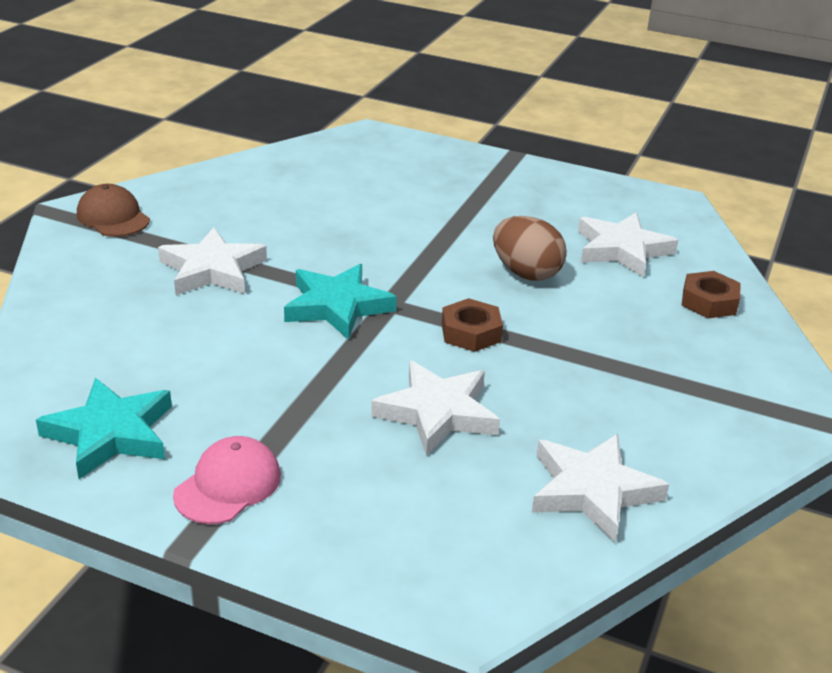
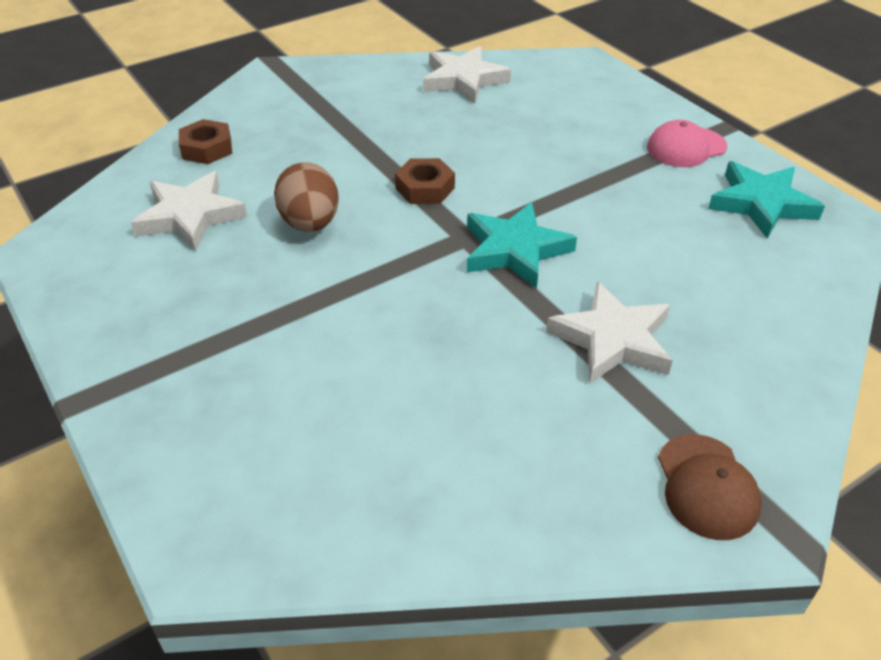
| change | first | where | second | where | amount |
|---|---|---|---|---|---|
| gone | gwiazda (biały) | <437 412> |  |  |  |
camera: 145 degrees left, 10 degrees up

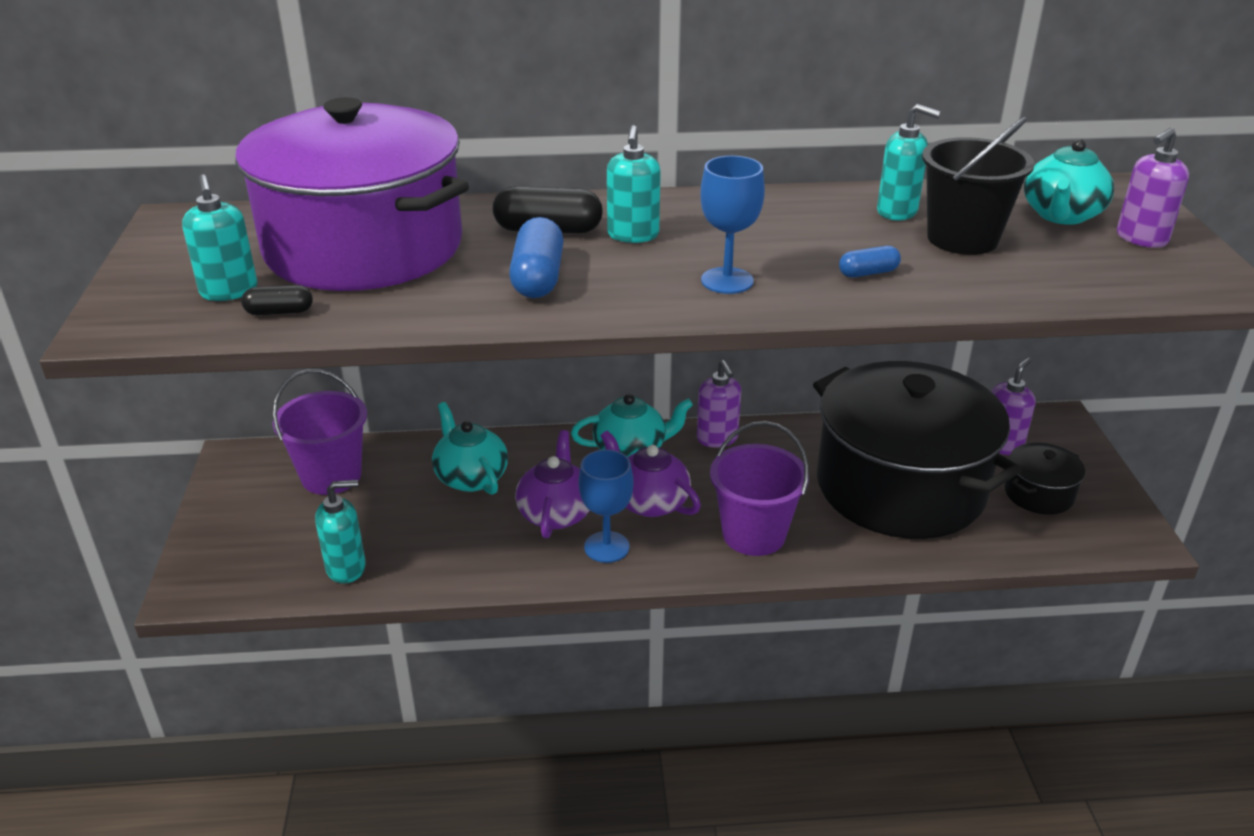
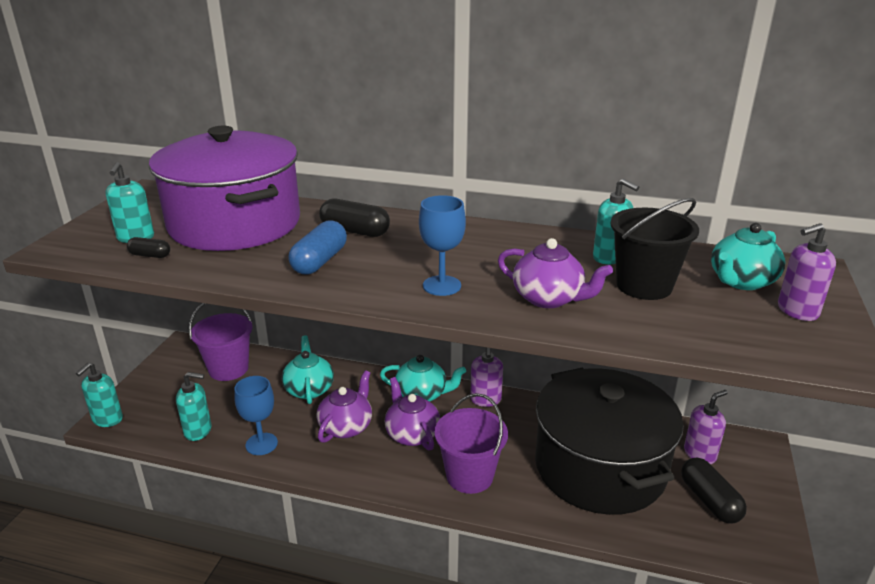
| change | first | where | second | where | amount |
|---|---|---|---|---|---|
| shifted | kielich (niebieski) | <606 547> |  | <261 444> |  |
| shifted | dozownik mydła (turkusowy) | <633 235> |  | <107 419> |  |
| swapped | kapsułka (niebieski) | <868 273> | imbryk (fioletowy) | <549 298> |  |
| swapped | garnek (czarny) | <1038 494> | kapsułka (czarny) | <709 500> |  |
camera: 20 degrees right, 5 degrees down

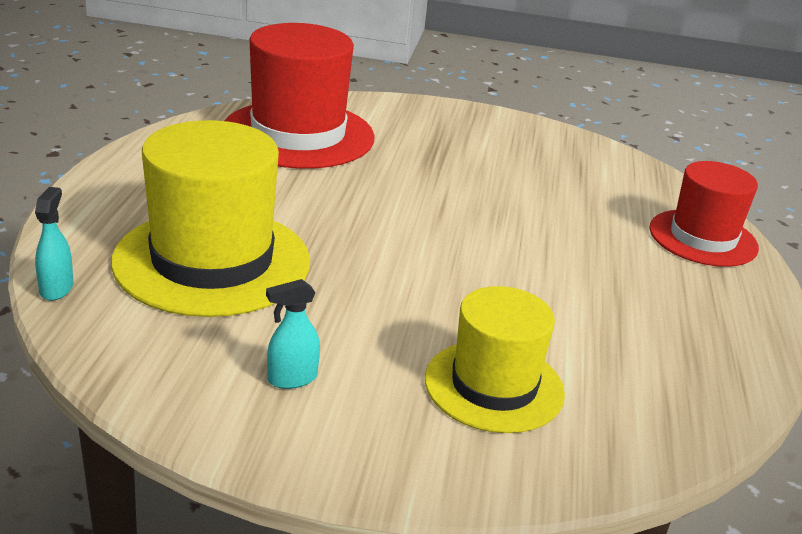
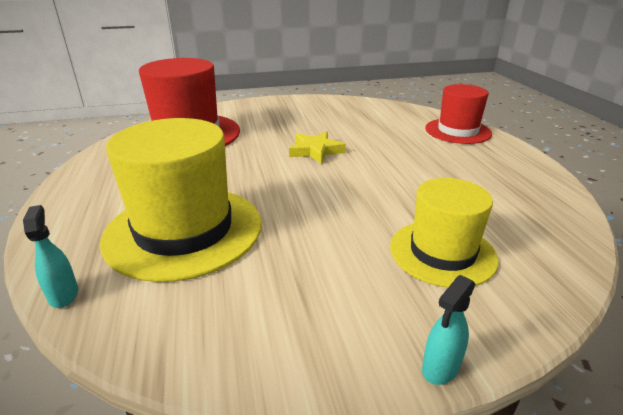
| change | first | where | second | where | amount |
|---|---|---|---|---|---|
| shifted | spryskiwacz (turkusowy) | <292 379> |  | <440 368> |  |
| new |  |  | gwiazda (żółty) | <315 151> |  |
camera: 20 degrees left, 0 degrees up

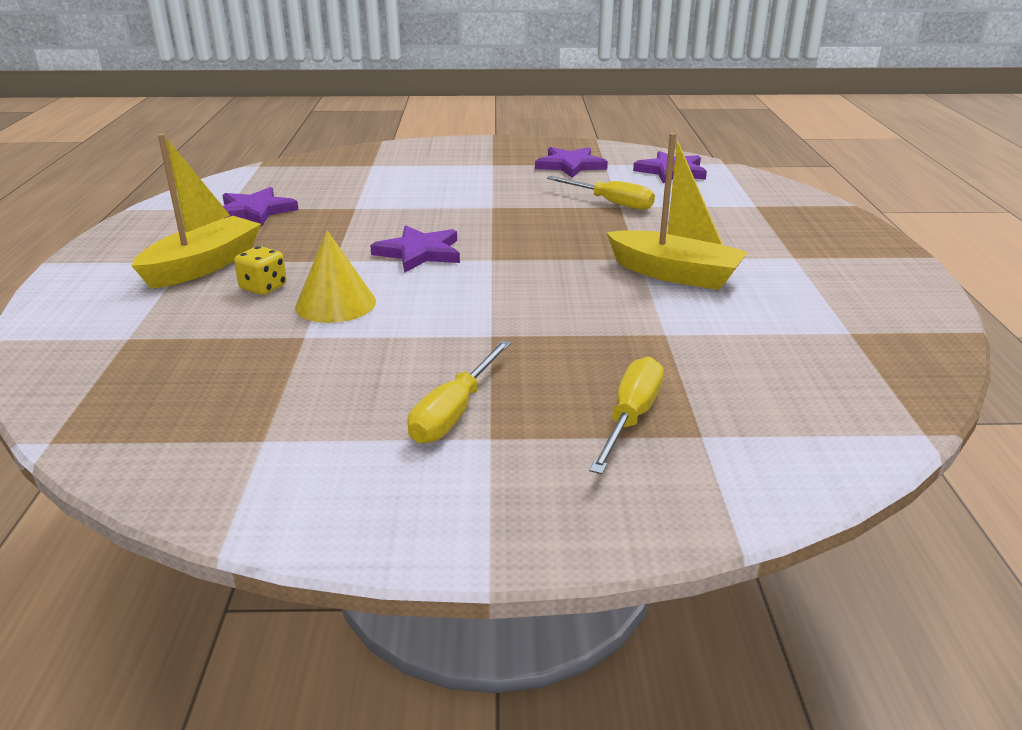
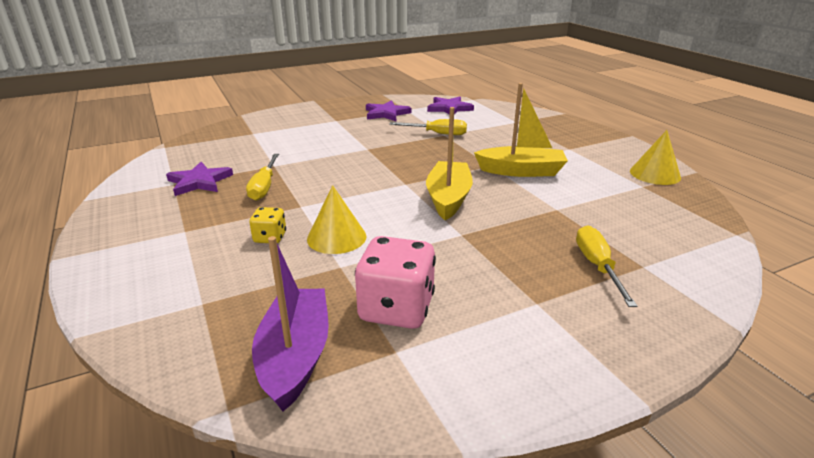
| change | first | where | second | where | amount |
|---|---|---|---|---|---|
| shifted | łódka (żółty) | <203 266> |  | <448 198> |  |
| gone | gwiazda (fioletowy) | <419 253> |  |  |  |
| shifted | śrubokręt (żółty) | <454 412> |  | <264 187> |  |
| new |  |  | łódka (fioletowy) | <295 356> |  |
| new |  |  | kostka do gry (różowy) | <396 309> |  |
| new |  |  | stożek (żółty) | <655 174> |  |
camera: 25 degrees left, 0 degrees up

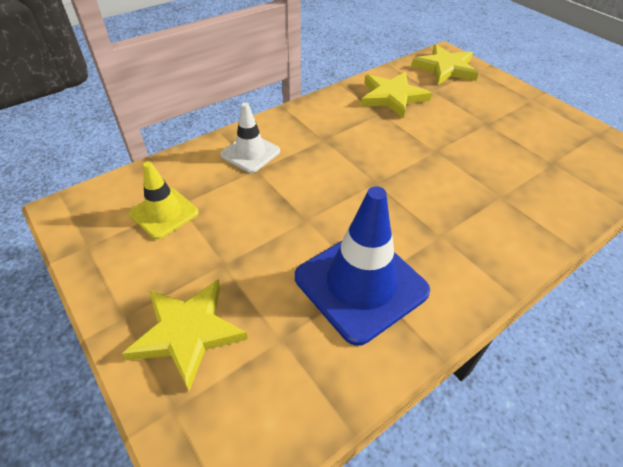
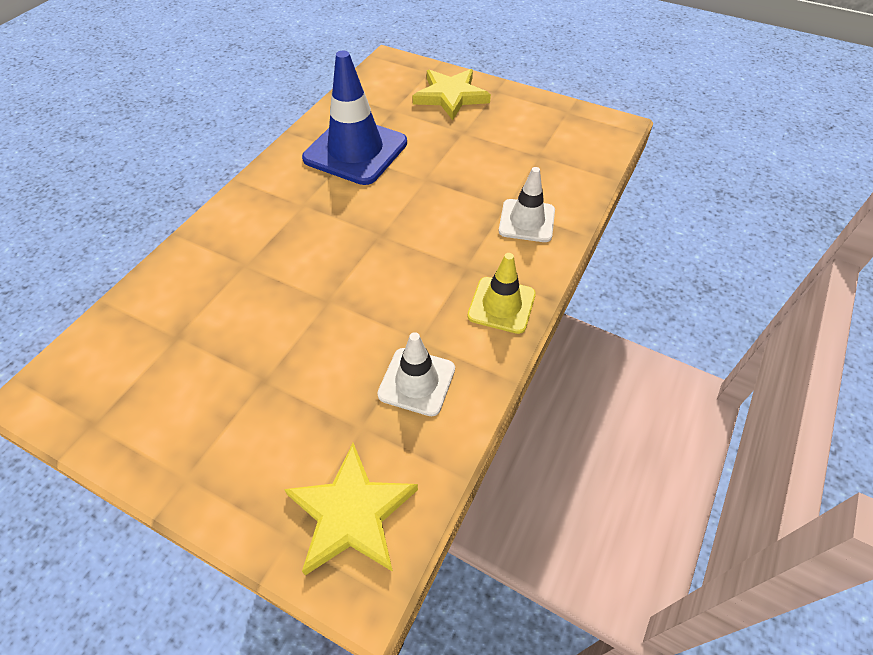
| change | first | where | second | where | amount |
|---|---|---|---|---|---|
| shifted | pachołek (żółty) | <164 213> |  | <501 305> |  |
| swapped | gwiazda (żółty) | <392 97> | pachołek (biały) | <417 381> |  |
camera: 155 degrees right, 5 degrees up

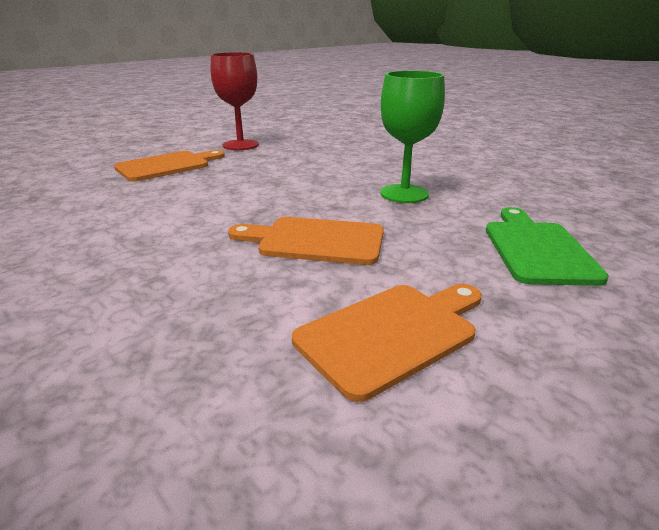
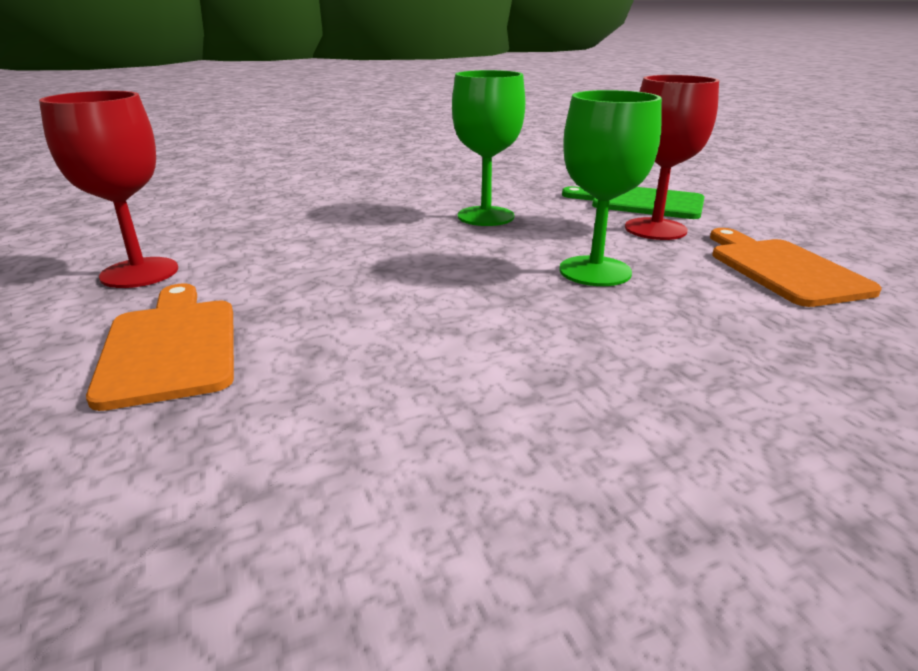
| change | first | where | second | where | amount |
|---|---|---|---|---|---|
| swapped | deska do krojenia (pomarańczowy) | <315 241> | kielich (zielony) | <595 271> |  |
| new |  |  | kielich (czerwony) | <655 229> |  |
camera: 70 degrees left, 0 degrees up

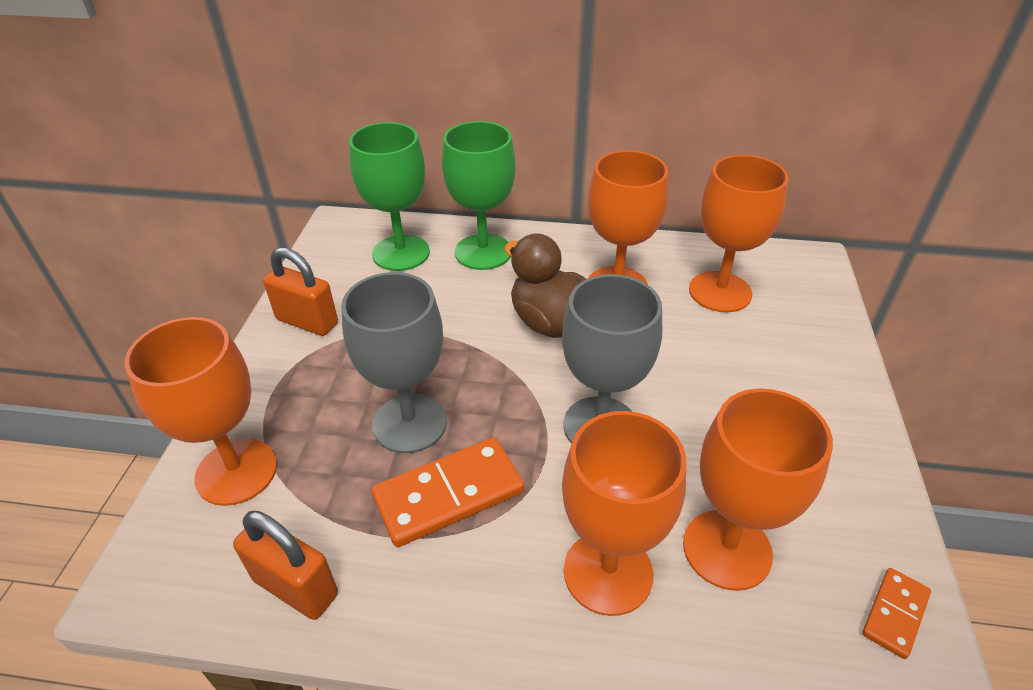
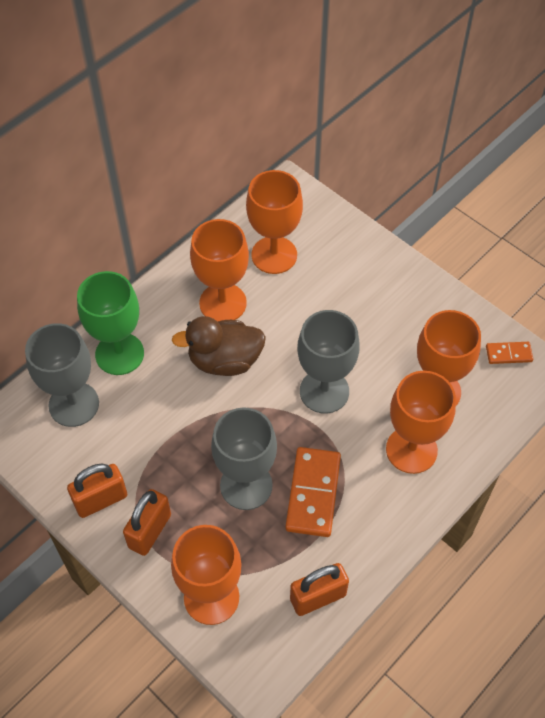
| change | first | where | second | where | amount |
|---|---|---|---|---|---|
| repainted | kielich (zielony) | <401 253> | kielich (szary) | <74 404> |  |
| rotated | kostka domina (pomarańczowy) | <894 614> |  | <508 354> | 75 degrees counterclockwise |
| new |  |  | kłódka (pomarańczowy) | <150 531> |  |
camera: 55 degrees left, 15 degrees up

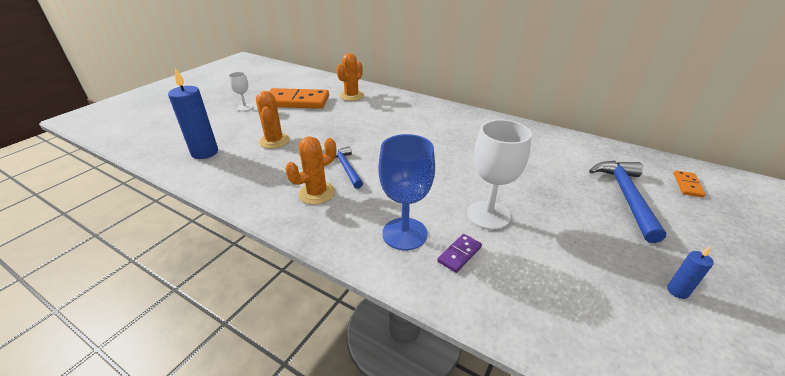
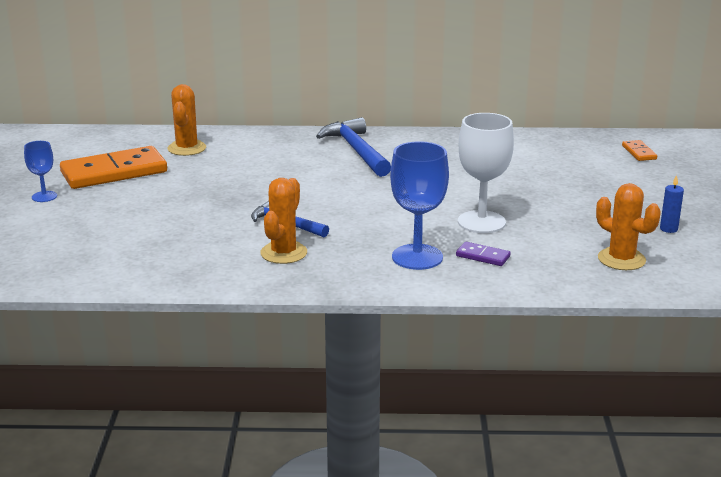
| change | first | where | second | where | amount |
|---|---|---|---|---|---|
| gone | świeca (niebieski) | <205 152> |  |  |  |
| repainted | kielich (biały) | <245 107> | kielich (niebieski) | <44 196> |  |
| shifted | kaktus (pomarańczowy) | <274 141> |  | <621 259> |  |
| rotated | kostka domina (fioletowy) | <459 254> |  | <483 256> | 75 degrees counterclockwise |
| shifted | młotek (niebieski) | <626 196> |  | <356 150> |  |
camera: 30 degrees left, 10 degrees down

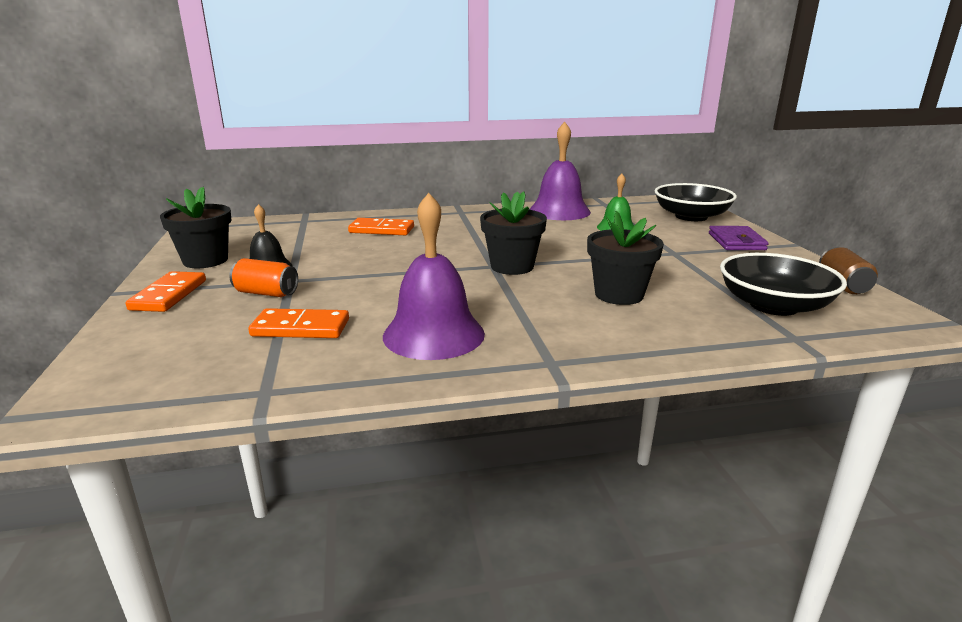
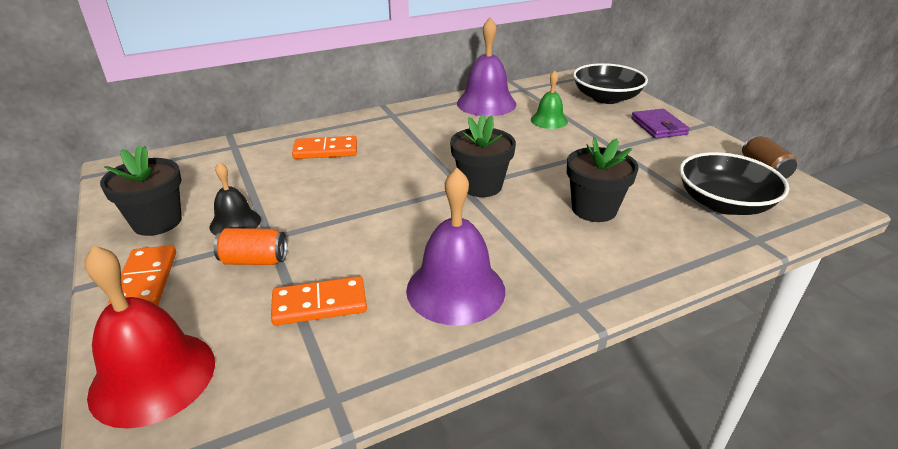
| change | first | where | second | where | amount |
|---|---|---|---|---|---|
| new |  |  | dzwonek (czerwony) | <153 377> |  |
camera: 15 degrees left, 10 degrees up

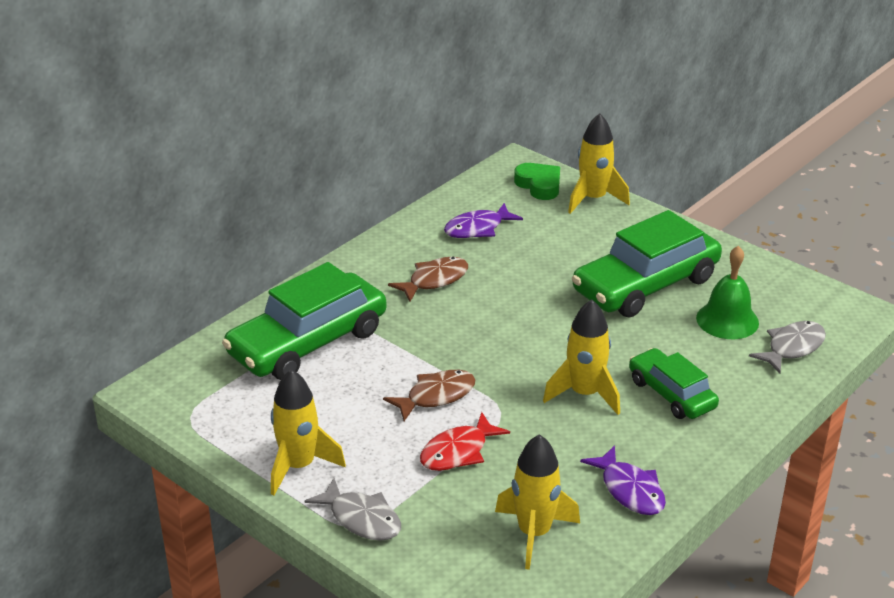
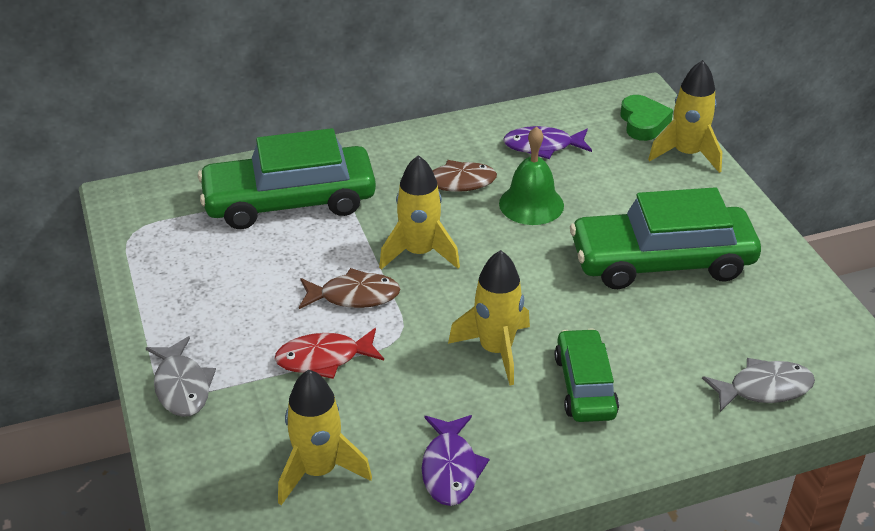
| change | first | where | second | where | amount |
|---|---|---|---|---|---|
| shifted | rakieta (żółty) | <299 466> |  | <419 253> |  |
| shifted | dzwonek (zielony) | <727 320> |  | <531 204> |  |
camera: 30 degrees right, 5 degrees up

